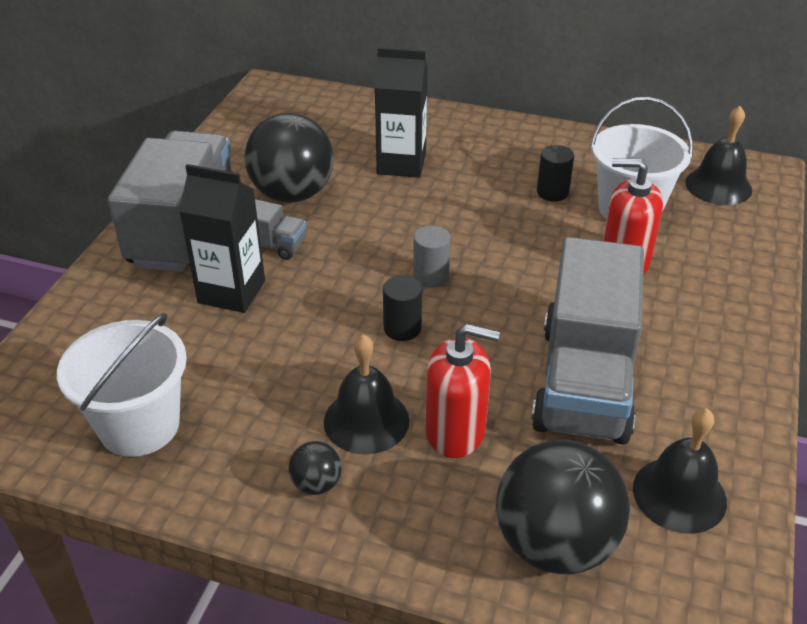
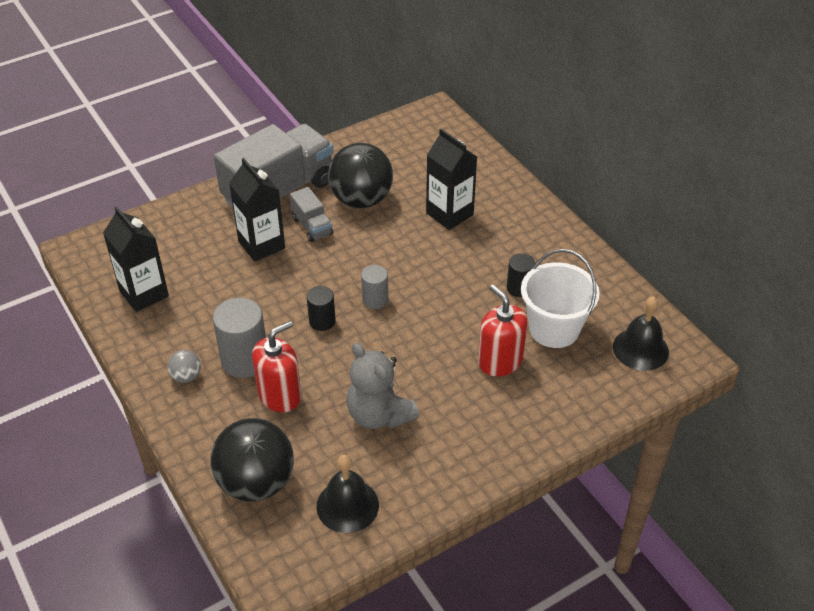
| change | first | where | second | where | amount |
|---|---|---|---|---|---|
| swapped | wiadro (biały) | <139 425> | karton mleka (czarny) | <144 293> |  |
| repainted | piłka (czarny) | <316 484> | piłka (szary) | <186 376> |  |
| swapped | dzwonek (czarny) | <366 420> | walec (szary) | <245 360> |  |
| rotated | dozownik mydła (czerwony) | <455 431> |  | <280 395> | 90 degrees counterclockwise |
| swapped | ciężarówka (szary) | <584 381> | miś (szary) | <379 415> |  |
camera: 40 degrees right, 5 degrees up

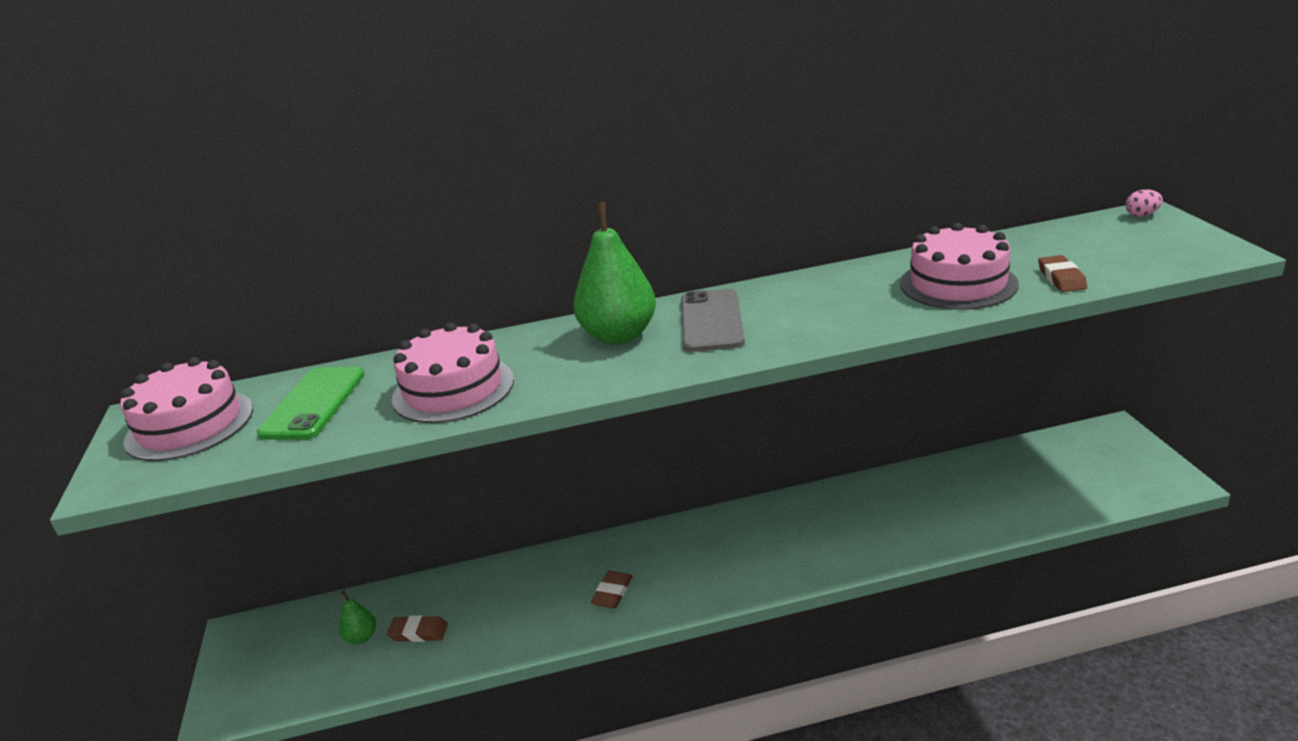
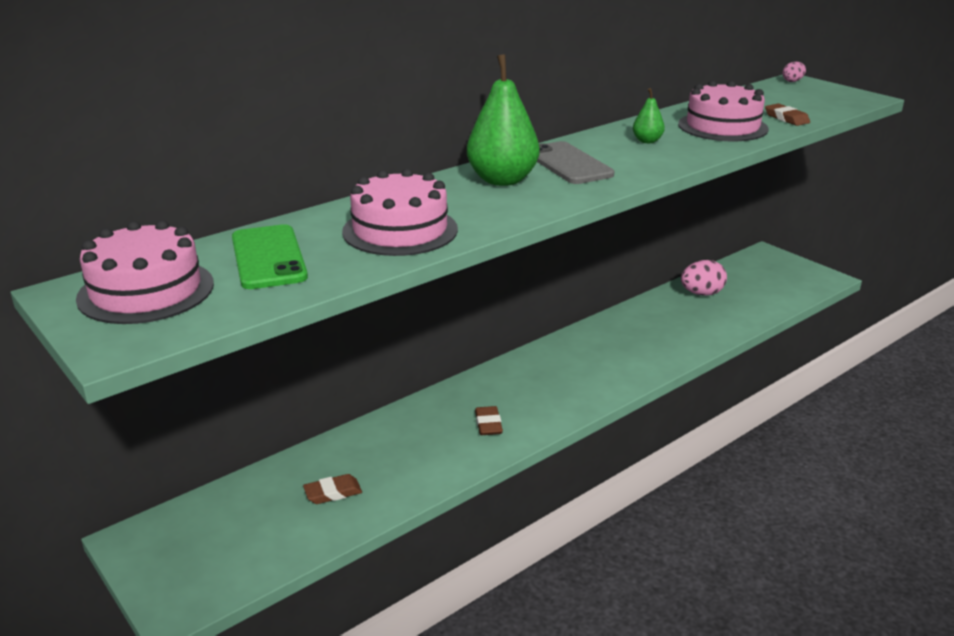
| change | first | where | second | where | amount |
|---|---|---|---|---|---|
| shifted | gruszka (zielony) | <361 637> |  | <647 141> |  |
| new |  |  | jajko (różowy) | <701 293> |  |
camera: 30 degrees left, 0 degrees up

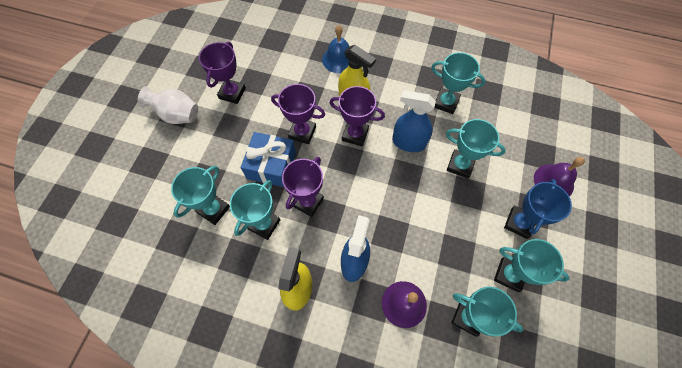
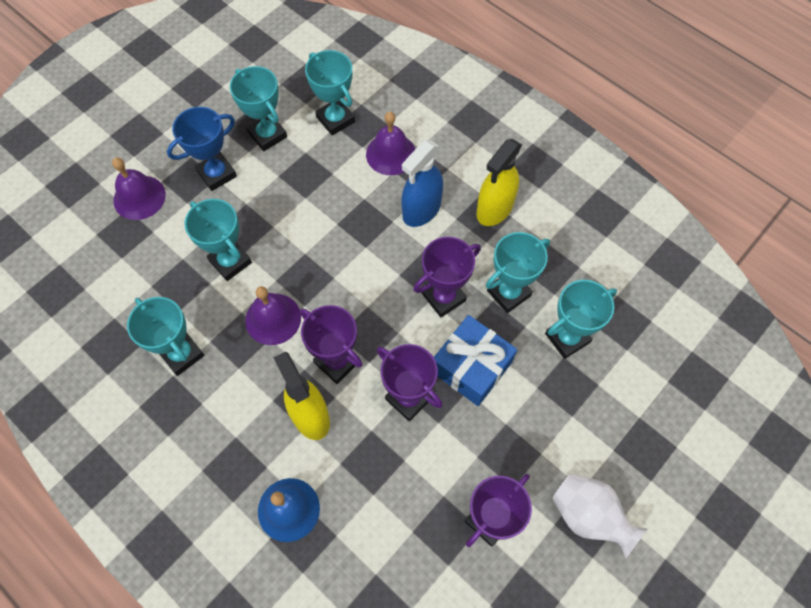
| change | first | where | second | where | amount |
|---|---|---|---|---|---|
| swapped | spryskiwacz (niebieski) | <408 142> | dzwonek (fioletowy) | <273 319> |  |
camera: 155 degrees left, 0 degrees up

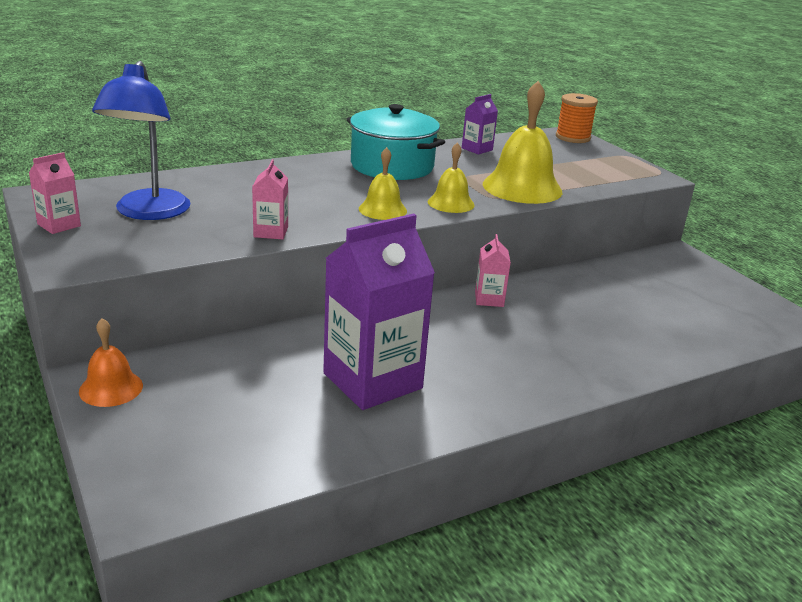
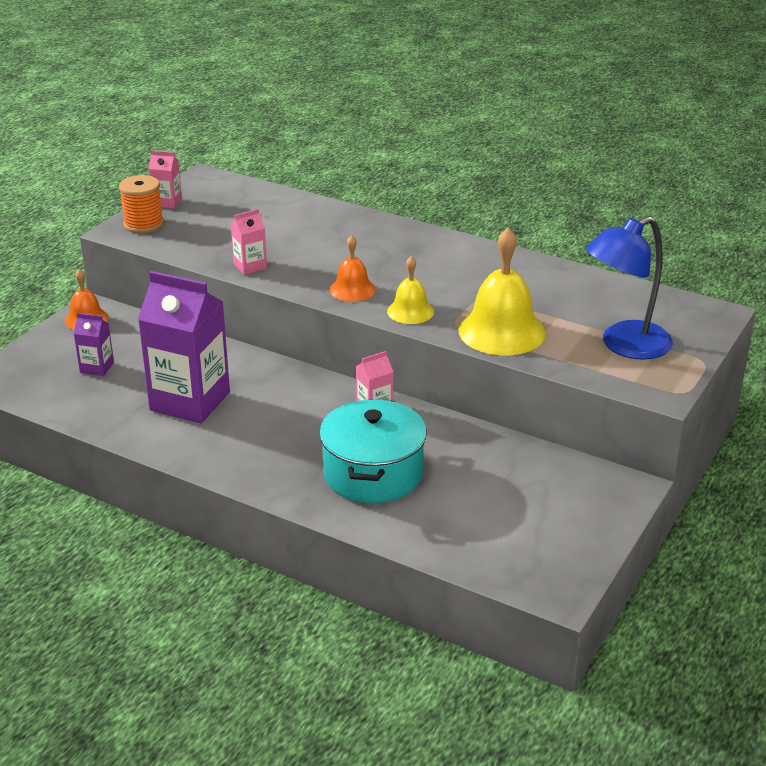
| change | first | where | second | where | amount |
|---|---|---|---|---|---|
| shifted | lampka (niebieski) | <148 212> |  | <624 345> |  |
| shifted | garnek (turkusowy) | <392 166> |  | <373 473> |  |
| repainted | dzwonek (żółty) | <382 209> | dzwonek (pomarańczowy) | <352 289> |  |
| shifted | karton mleka (fioletowy) | <477 149> |  | <97 367> |  |
| shifted | szpulka (pomarańczowy) | <573 137> |  | <143 224> |  |
camera: 60 degrees right, 5 degrees up

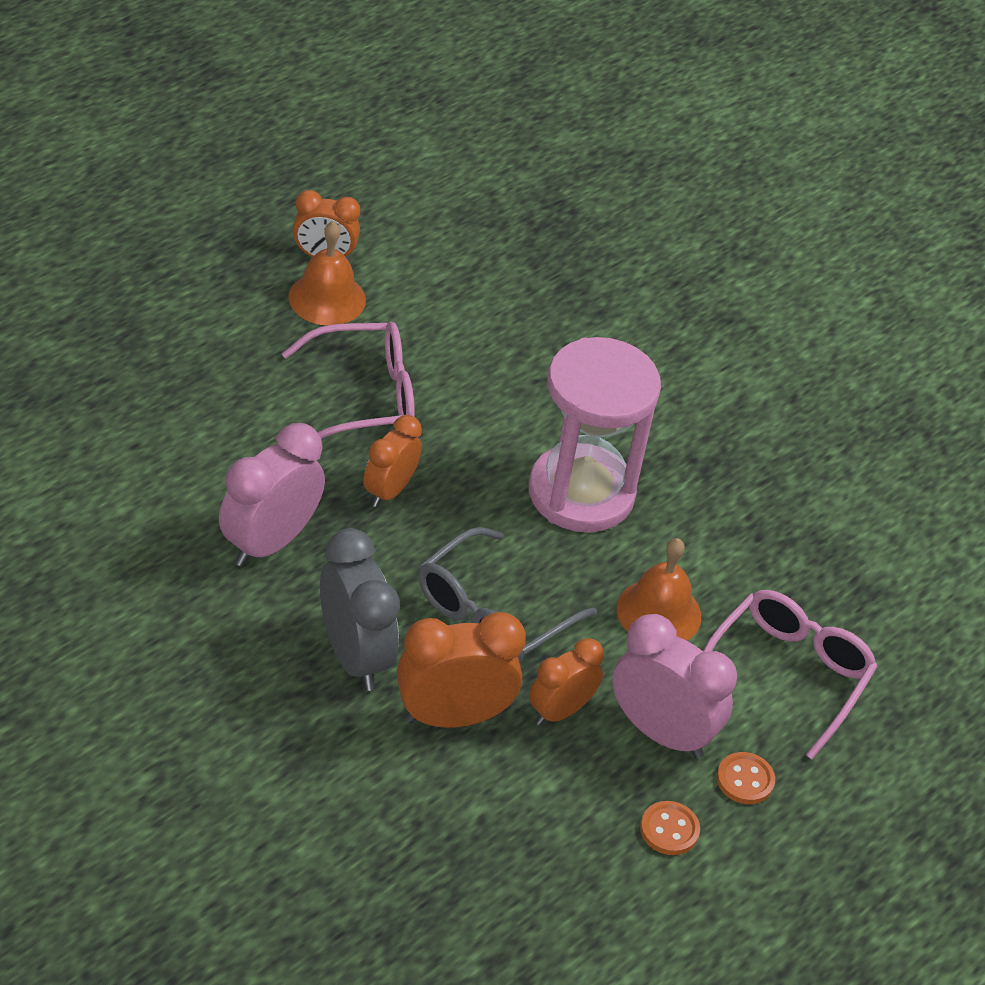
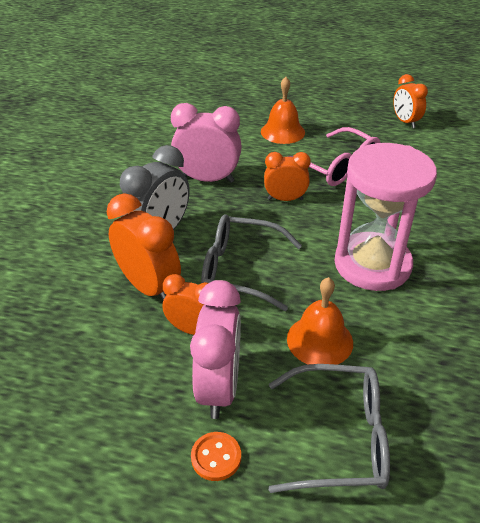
| change | first | where | second | where | amount |
|---|---|---|---|---|---|
| shifted | dzwonek (pomarańczowy) | <327 298> |  | <282 132> |  |
| gone | guzik (pomarańczowy) | <669 830> |  |  |  |
| repainted | okulary (różowy) | <788 674> | okulary (szary) | <340 438> |  |
camera: 65 degrees right, 5 degrees down

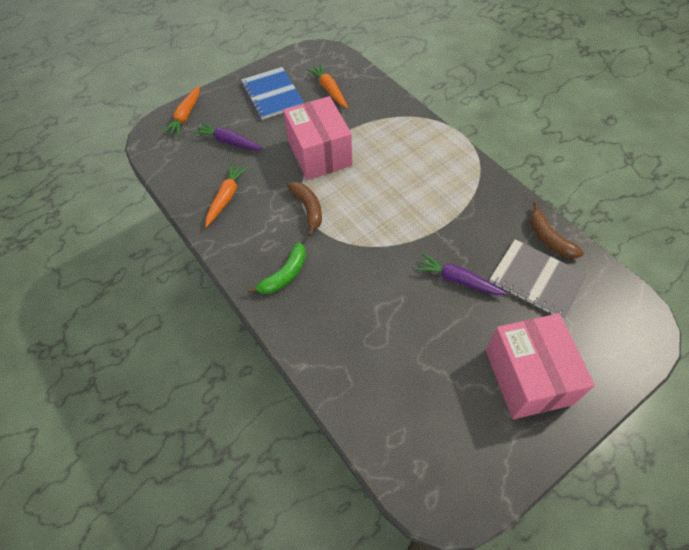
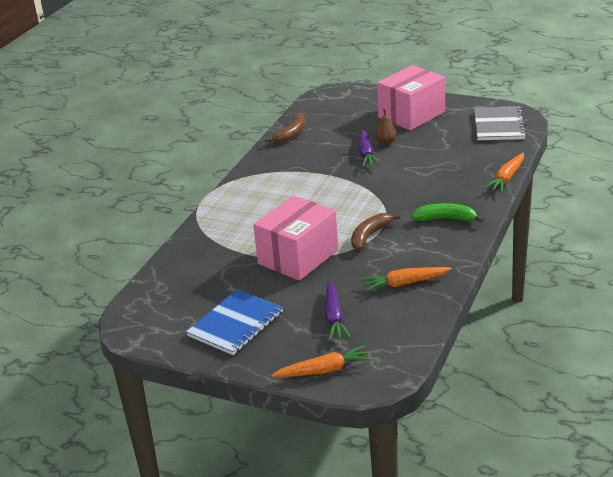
| change | first | where | second | where | amount |
|---|---|---|---|---|---|
| shifted | marchewka (pomarańczowy) | <329 90> |  | <506 178> |  |
| shifted | zeszyt (szary) | <537 280> |  | <498 125> |  |
| new |  |  | gruszka (brązowy) | <386 142> |  |
camera: 120 degrees left, 25 degrees down

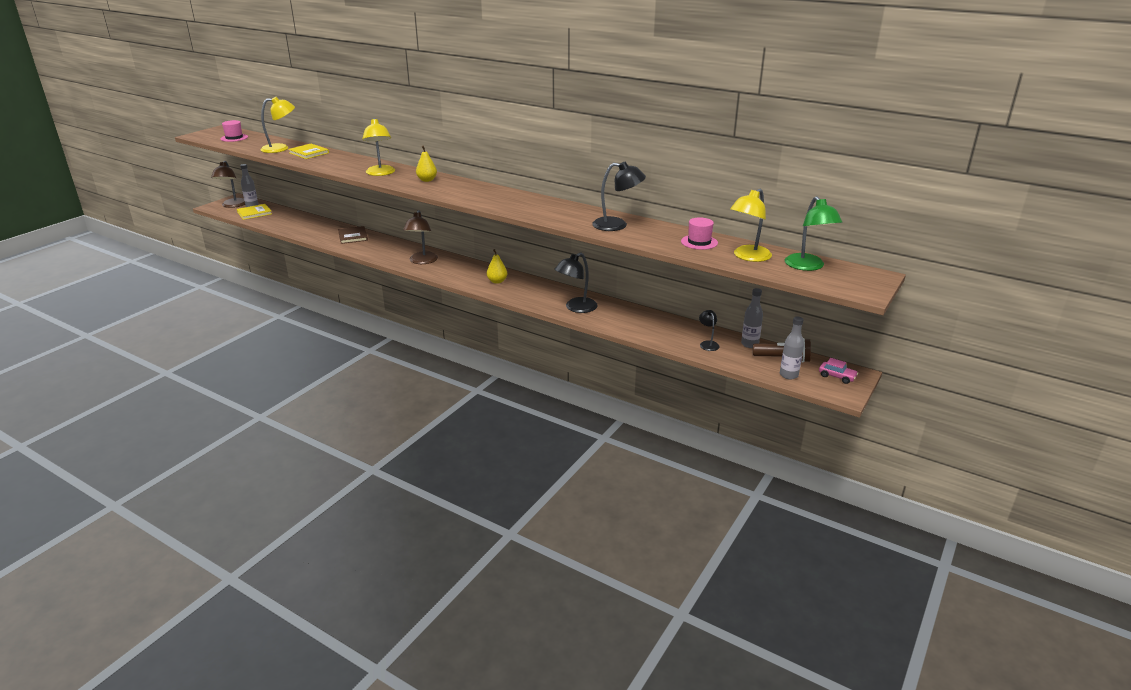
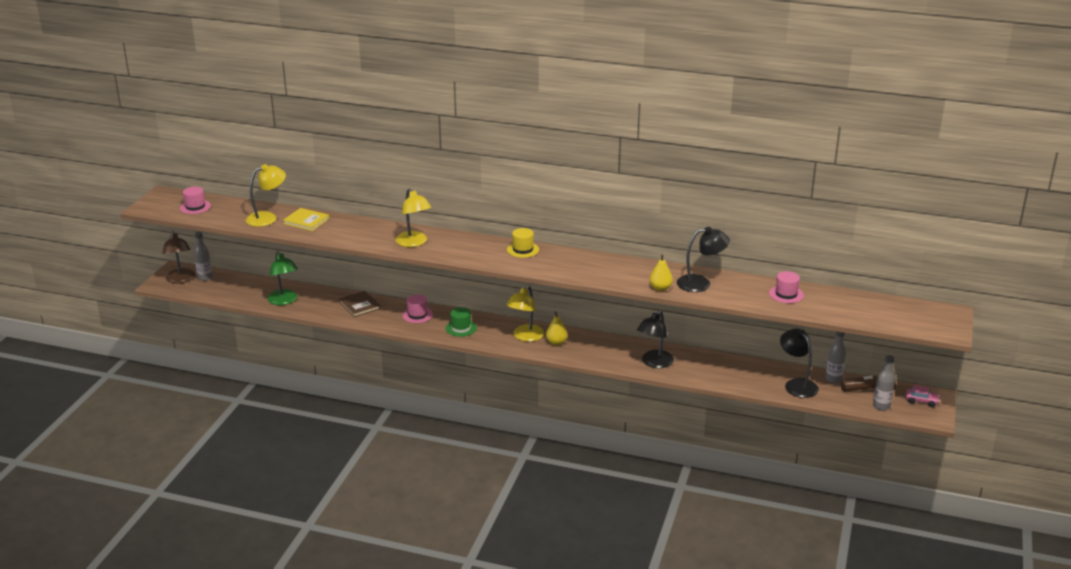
| change | first | where | second | where | amount |
|---|---|---|---|---|---|
| gone | książka (żółty) | <254 213> |  |  |  |
| swapped | lampka (brązowy) | <422 261> | kapelusz (zielony) | <461 328> |  |
| shifted | gruszka (żółty) | <427 180> |  | <660 288> |  |
| scaled | lampka (czarny) | <708 344> |  | <797 384> | x1.78 |
| shifted | lampka (żółty) | <748 257> |  | <525 337> |  |
| shifted | lampka (zielony) | <808 266> |  | <284 301> |  |
| new |  |  | kapelusz (różowy) | <417 315> |  |
| new |  |  | kapelusz (żółty) | <523 250> |  |
camera: 15 degrees left, 0 degrees up

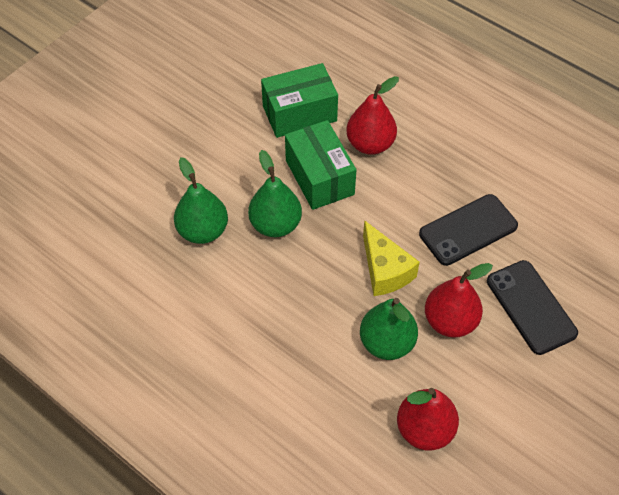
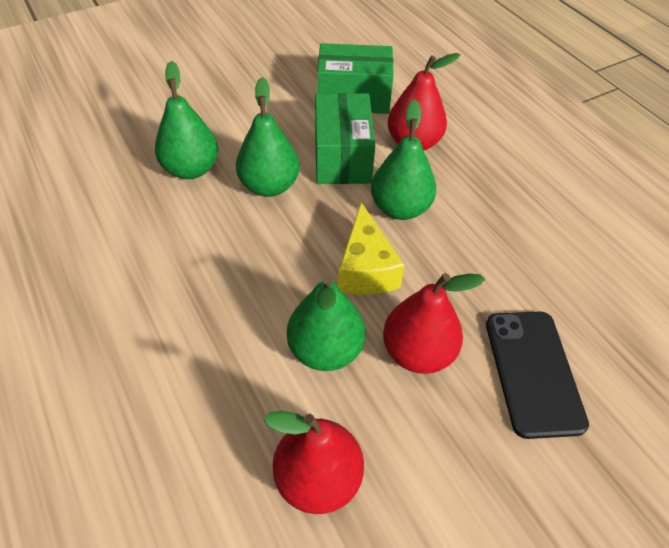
| change | first | where | second | where | amount |
|---|---|---|---|---|---|
| gone | telefon (czarny) | <468 230> |  |  |  |
| new |  |  | gruszka (zielony) | <400 208> |  |
camera: 20 degrees right, 5 degrees down

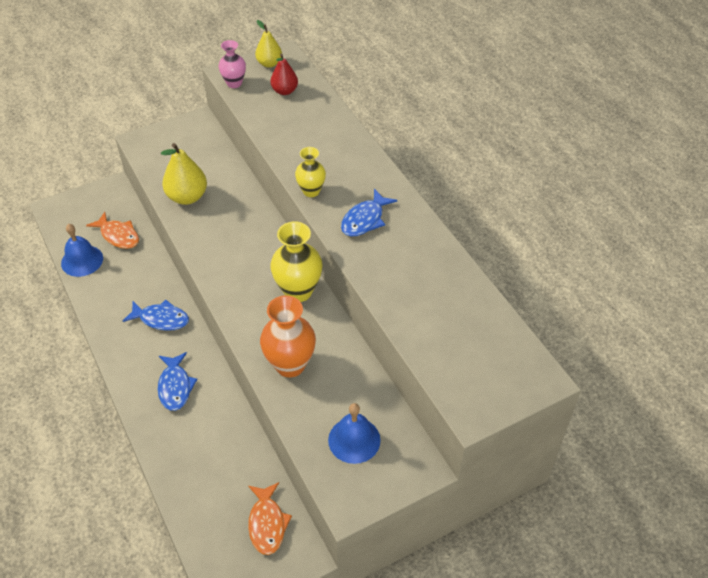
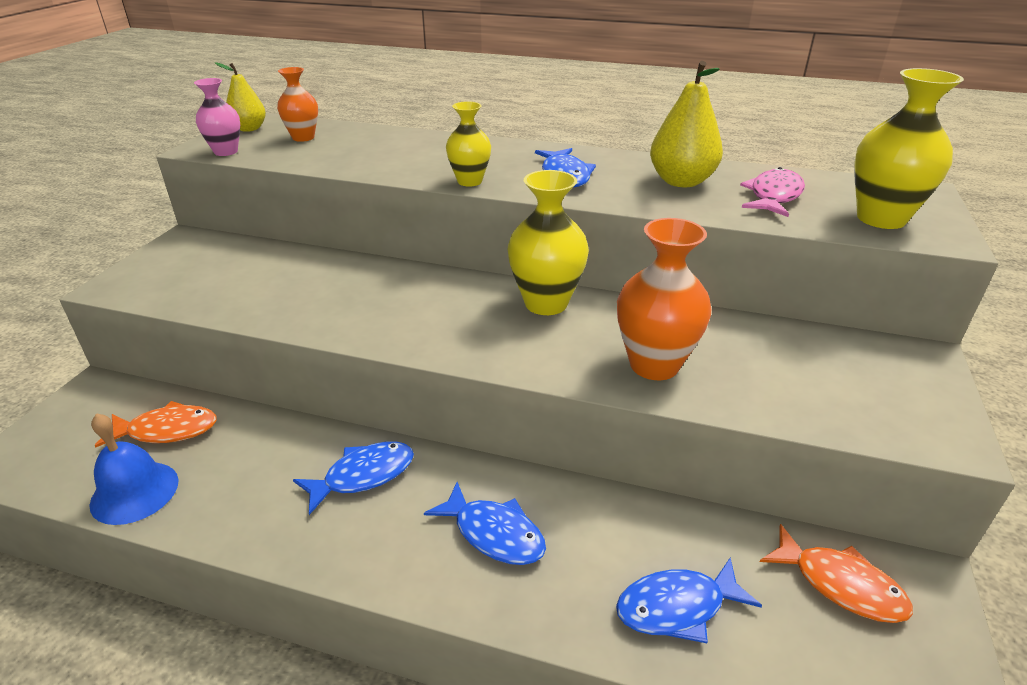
| change | first | where | second | where | amount |
|---|---|---|---|---|---|
| shifted | gruszka (żółty) | <187 197> |  | <681 181> |  |
| swapped | gruszka (czerwony) | <284 91> | wazon (pomarańczowy) | <303 137> |  |
| gone | dzwonek (niebieski) | <354 440> |  |  |  |
| new |  |  | ryba (niebieski) | <677 607> |  |
| new |  |  | ryba (różowy) | <773 196> |  |
| new |  |  | wazon (żółty) | <881 218> |  |
camera: 45 degrees left, 15 degrees down

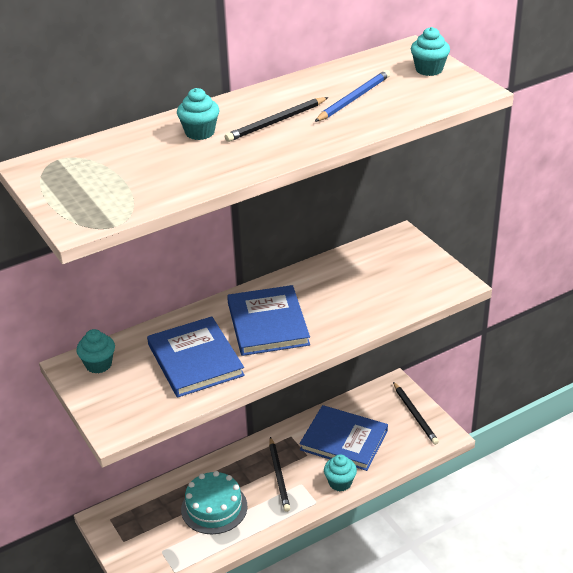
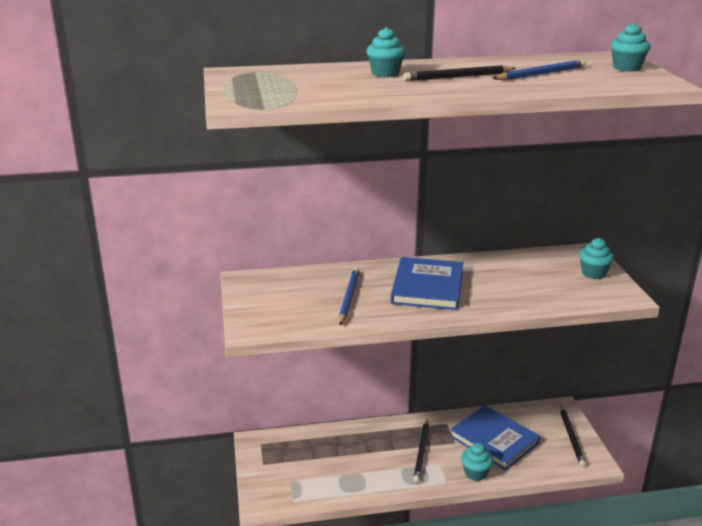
| change | first | where | second | where | amount |
|---|---|---|---|---|---|
| shifted | muffinka (turkusowy) | <98 364> |  | <593 273> |  |
| swapped | książka (niebieski) | <195 360> | ołówek (niebieski) | <348 298> |  |
| gone | tort (turkusowy) | <214 508> |  |  |  |
camera: 20 degrees right, 10 degrees down

